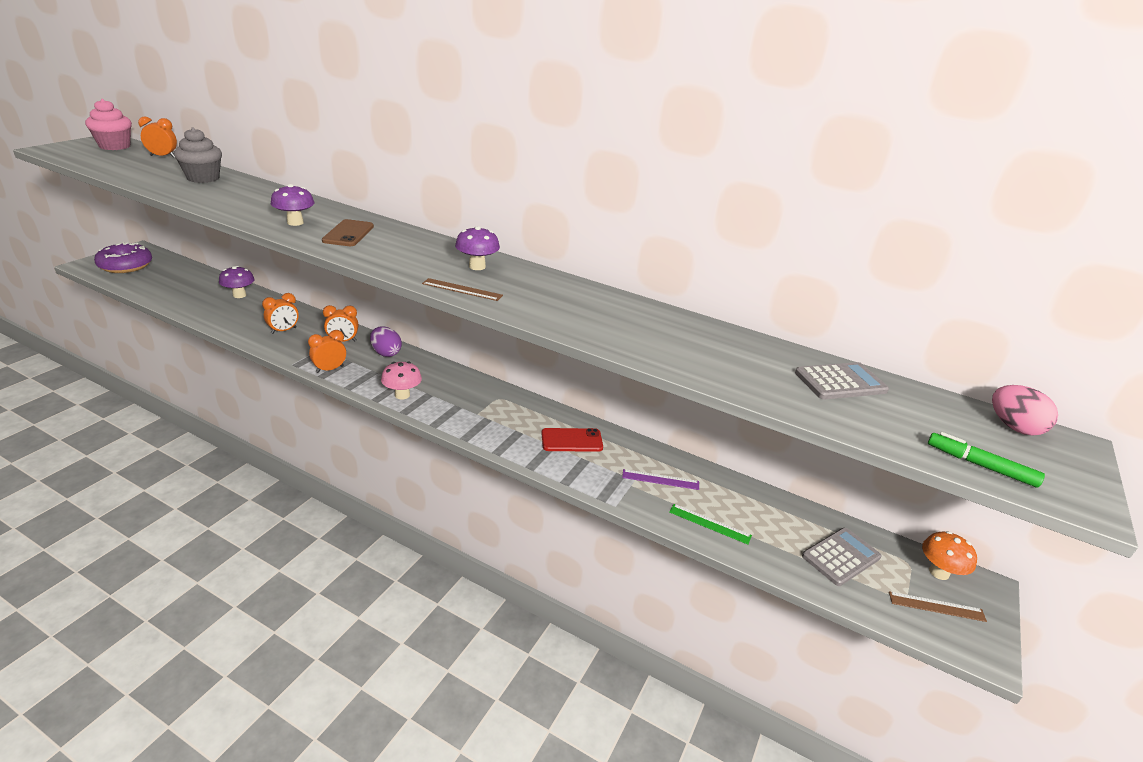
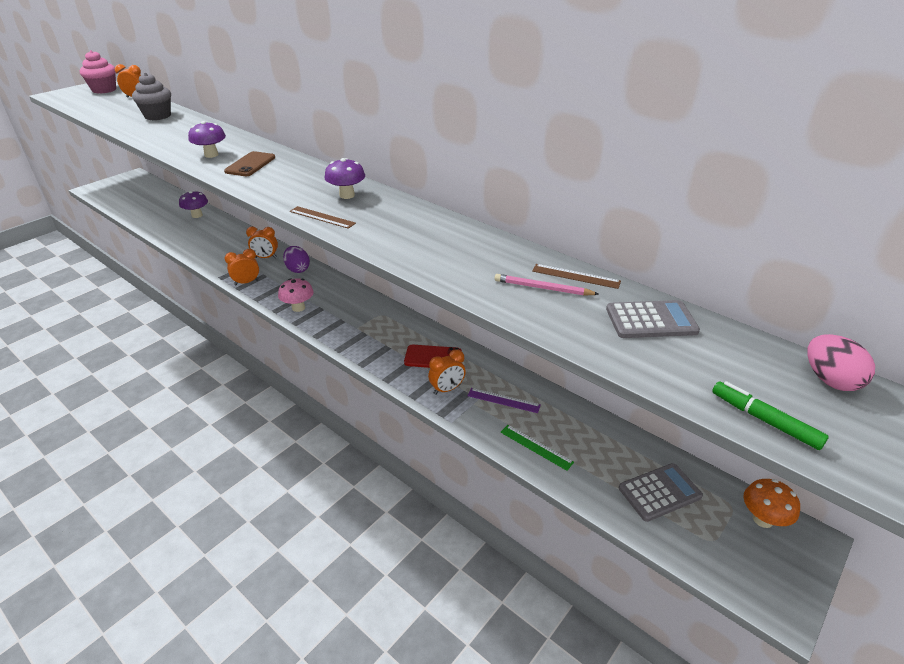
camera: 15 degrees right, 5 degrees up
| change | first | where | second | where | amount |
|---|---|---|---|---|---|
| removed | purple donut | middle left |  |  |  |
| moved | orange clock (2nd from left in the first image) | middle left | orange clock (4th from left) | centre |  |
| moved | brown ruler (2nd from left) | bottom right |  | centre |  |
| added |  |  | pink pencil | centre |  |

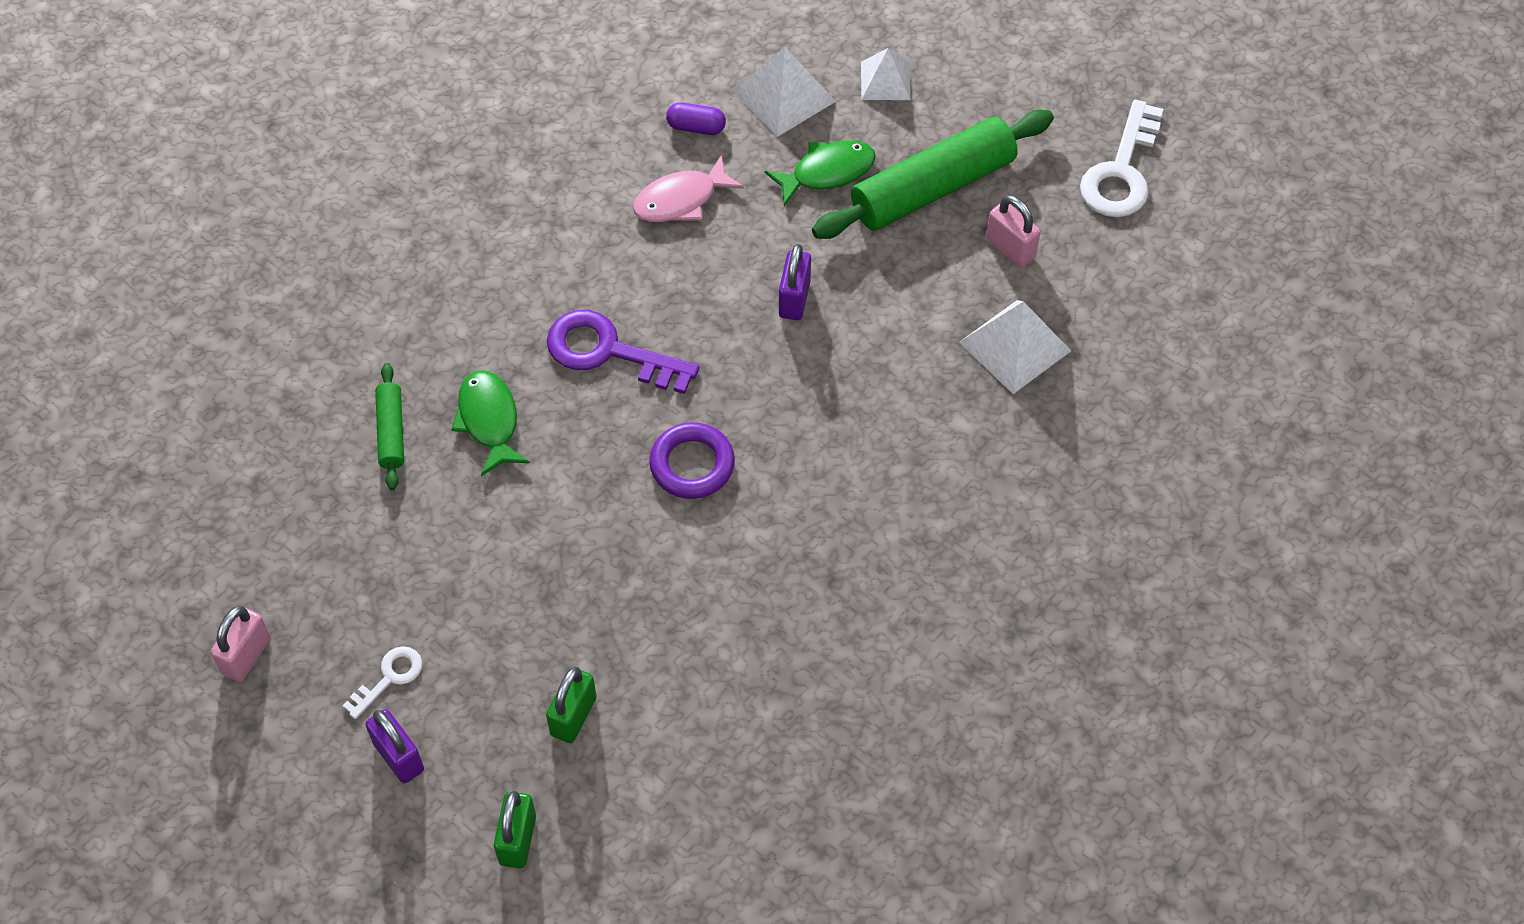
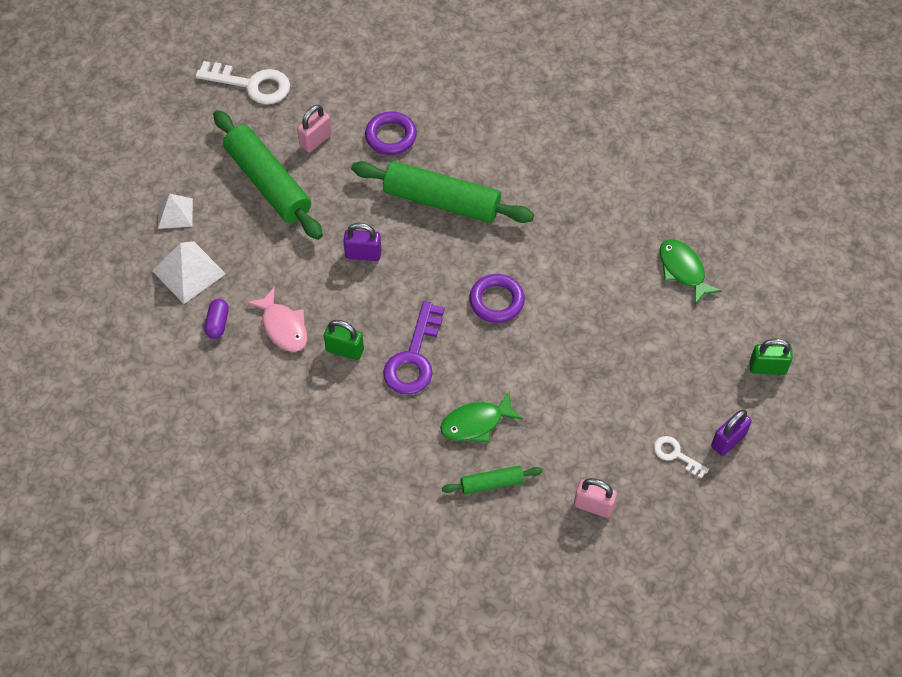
camera: 95 degrees left, 0 degrees up
| change | first | where | second | where | amount |
|---|---|---|---|---|---|
| moved | pink padlock (1st from left in the first image) | bottom left | pink padlock (2nd from left) | bottom centre |  |
| moved | green padlock (2nd from left in the first image) | bottom centre | green padlock (1st from left) | centre |  |
| moved | green fish (2nd from left) | top centre |  | middle right |  |
| replaced | white pyramid (3rd from left) | centre | purple ring (1st from left) | top centre |  |
| added |  |  | green rolling pin (2nd from left) | top centre |  |

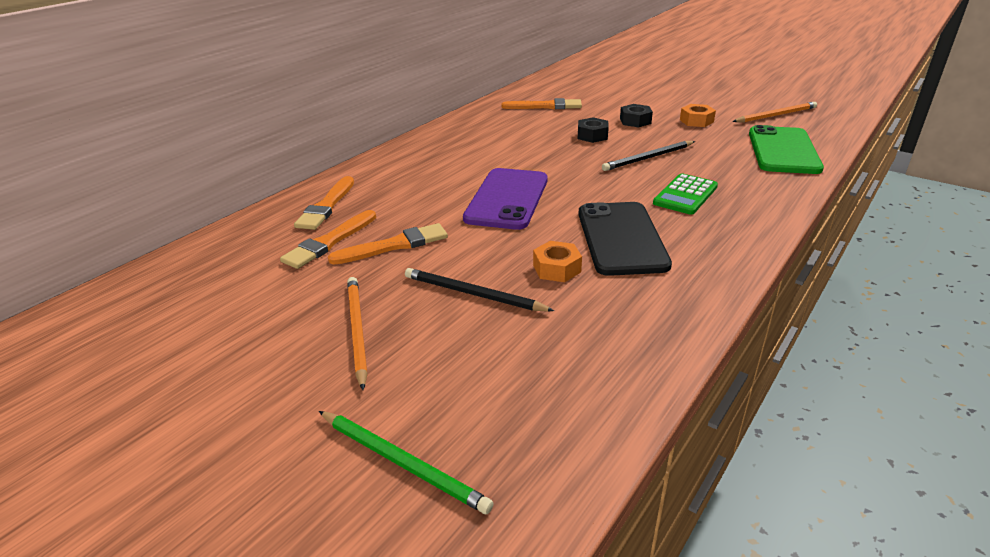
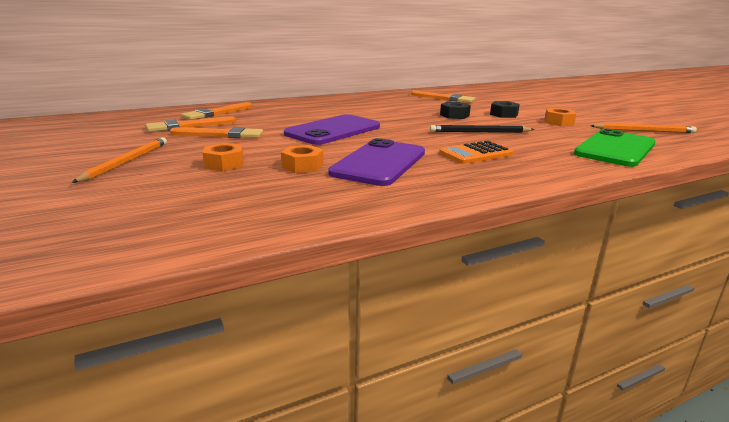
camera: 25 degrees right, 10 degrees down
| change | first | where | second | where | amount |
|---|---|---|---|---|---|
| removed | green pencil | bottom centre |  |  |  |
| replaced | black pencil (1st from left) | centre | orange nut (1st from left) | middle left |  |
| recoloured | black phone | centre | purple phone (2nd from left) | centre |  |
| recoloured | green calculator | middle right | orange calculator | centre |  |

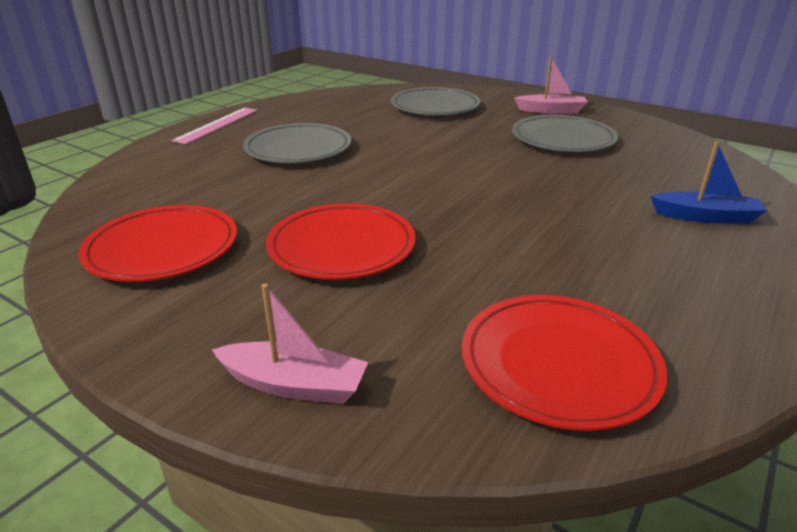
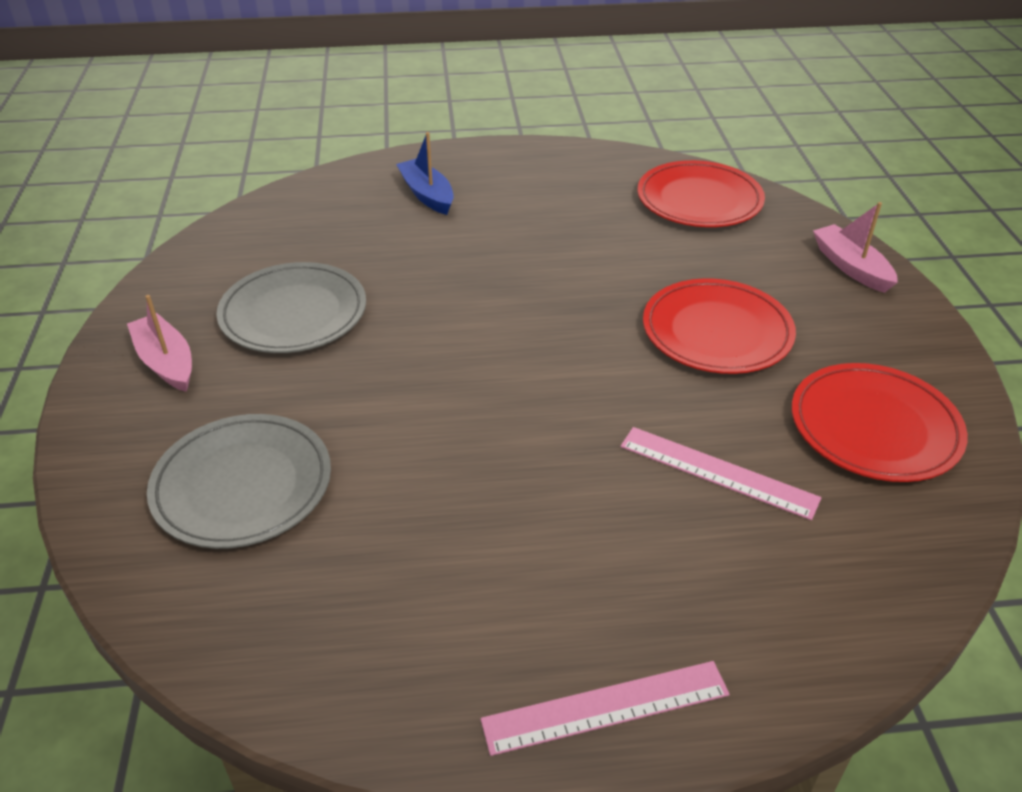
camera: 130 degrees left, 10 degrees up
| change | first | where | second | where | amount |
|---|---|---|---|---|---|
| removed | grey plate (1st from left) | top centre |  |  |  |
| added |  |  | pink ruler (2nd from left) | middle right |  |

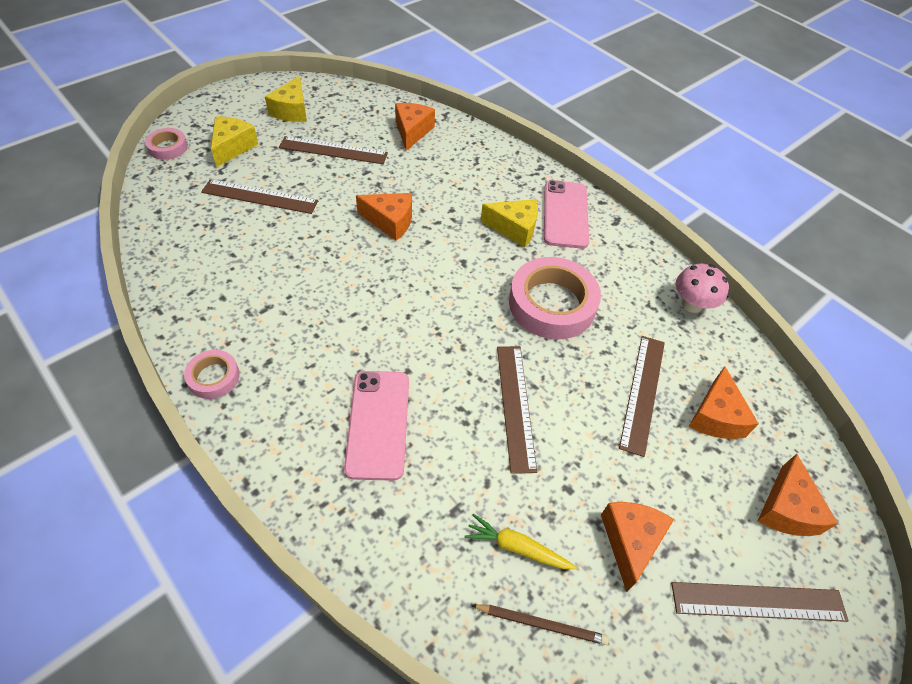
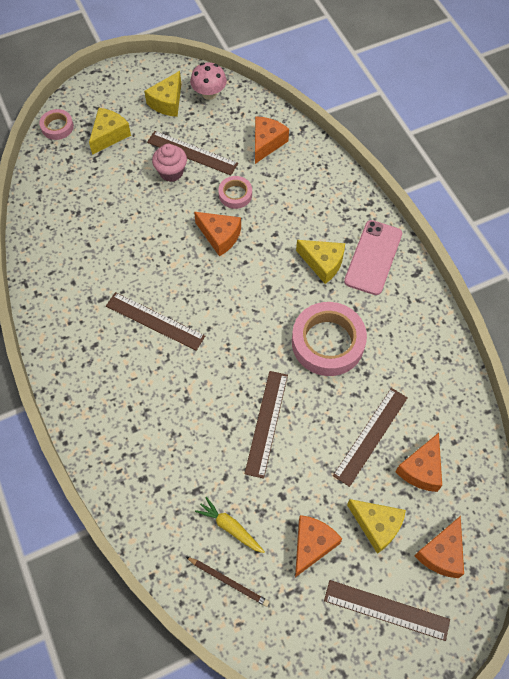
camera: 20 degrees right, 10 degrees up
| change | first | where | second | where | amount |
|---|---|---|---|---|---|
| moved | pink tape (2nd from left) | middle left |  | top centre |  |
| moved | brown ruler (1st from left) | top left |  | middle left |  |
| removed | pink phone (1st from left) | centre |  |  |  |
| moved | pink mushroom | middle right |  | top centre |  |
| added |  |  | pink cupcake | top left |  |
| added |  |  | yellow cheese (4th from left) | bottom right |  |

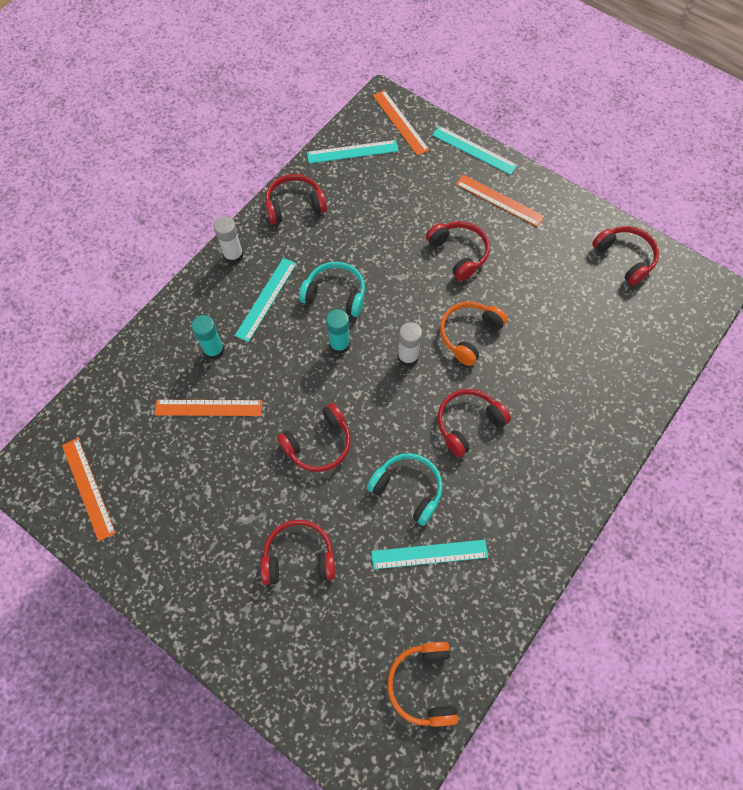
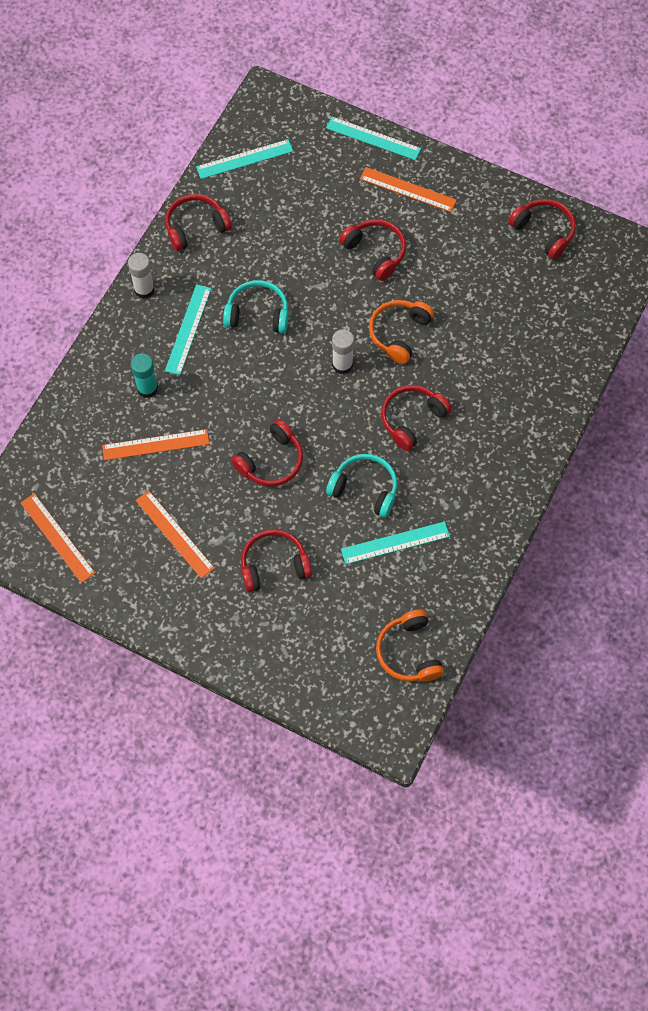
camera: 10 degrees left, 0 degrees up
| change | first | where | second | where | amount |
|---|---|---|---|---|---|
| removed | turquoise glue stick (2nd from left) | centre |  |  |  |
| moved | orange ruler (3rd from left) | top centre |  | middle left |  |

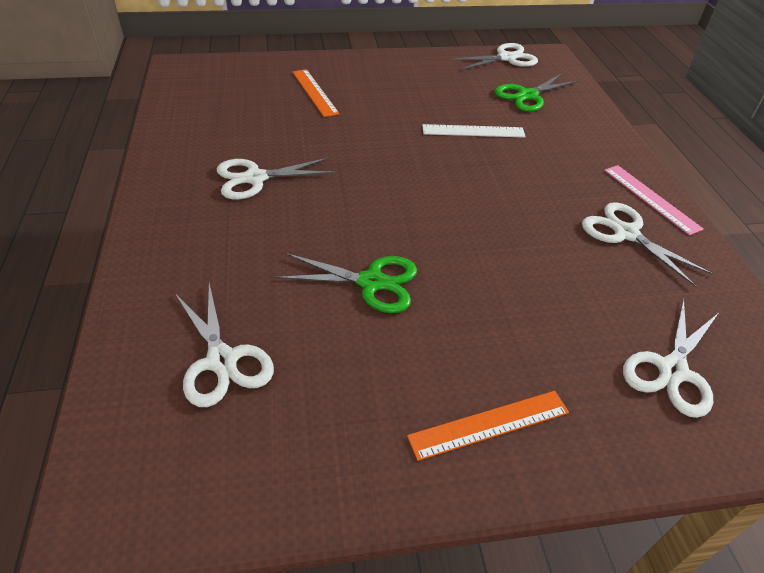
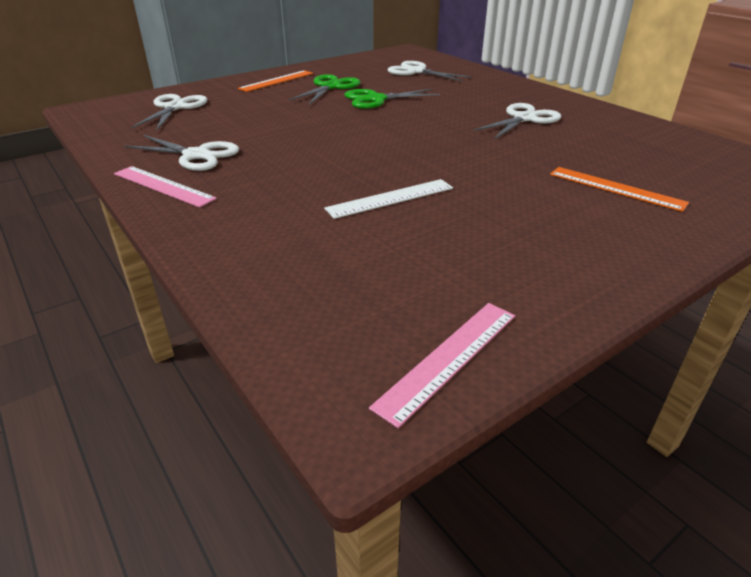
camera: 155 degrees right, 10 degrees down
| change | first | where | second | where | amount |
|---|---|---|---|---|---|
| replaced | white scissors (3rd from left) | top centre | pink ruler (2nd from left) | centre |  |
| moved | green scissors (2nd from left in the first image) | top right | green scissors (1st from left) | top centre |  |

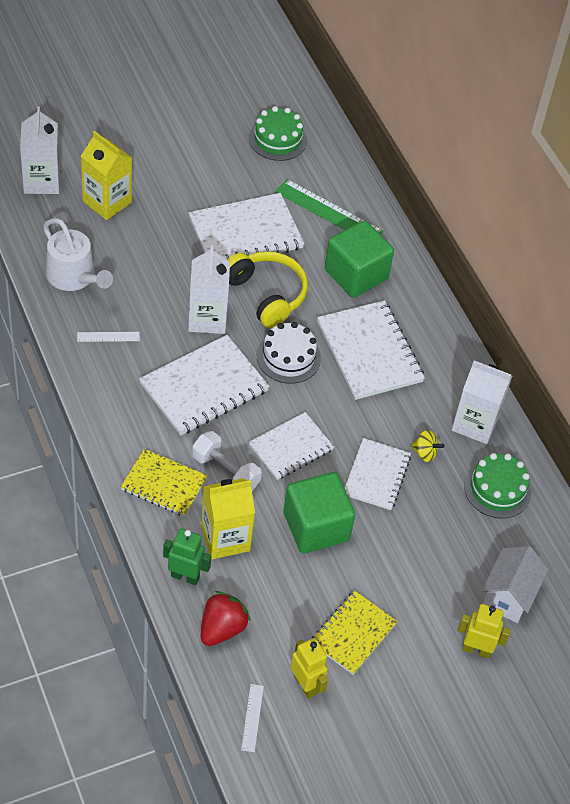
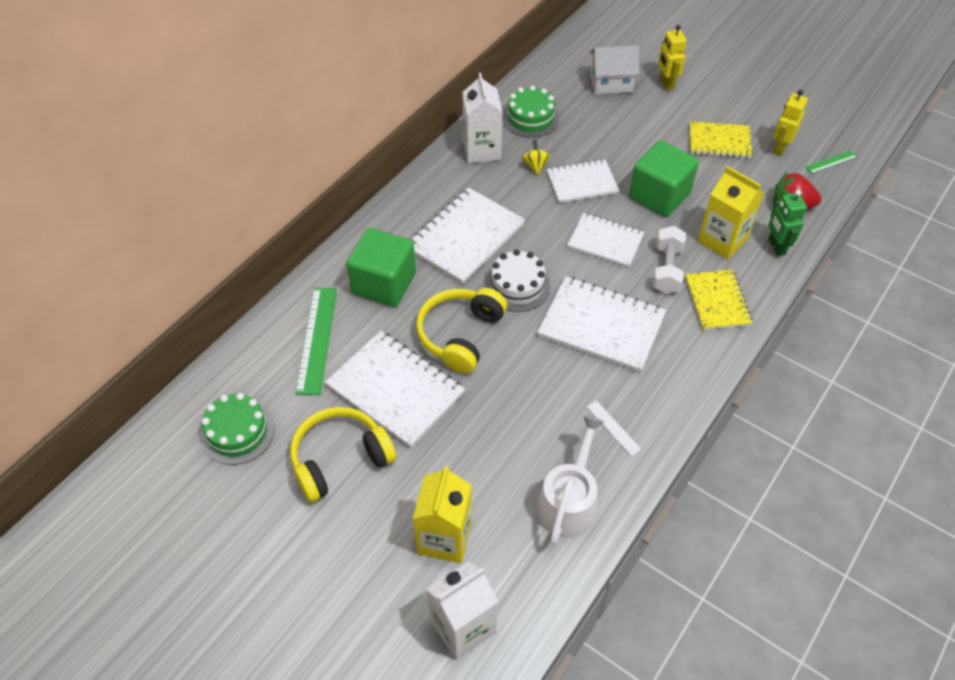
camera: 115 degrees left, 0 degrees up
| change | first | where | second | where | amount |
|---|---|---|---|---|---|
| removed | white carton (2nd from left) | centre |  |  |  |
| recoloured | white ruler (2nd from left) | bottom centre | green ruler (2nd from left) | top right |  |
| added |  |  | yellow headphones (1st from left) | bottom centre |  |

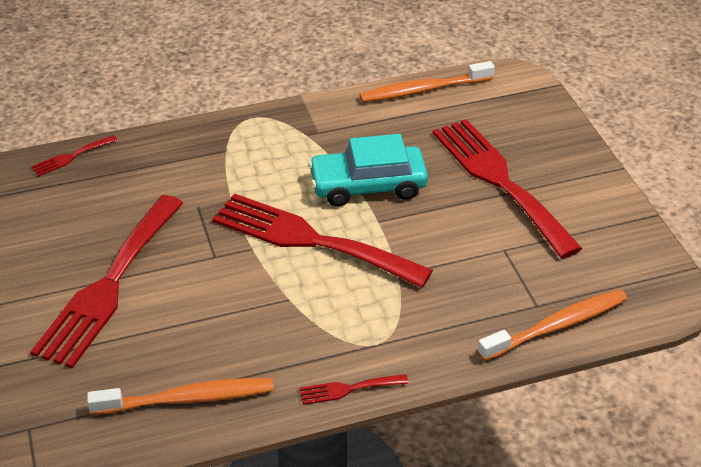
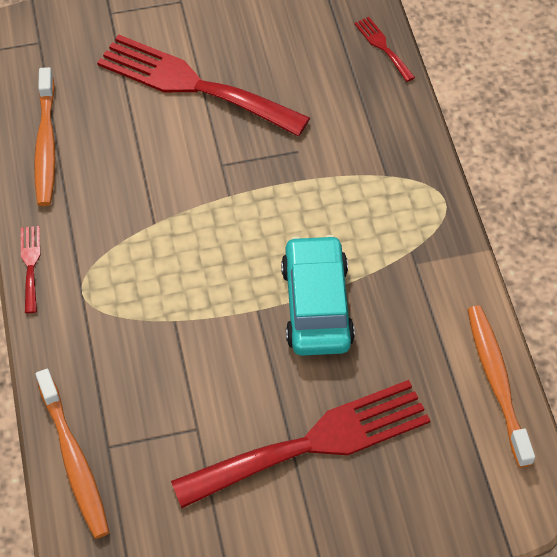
camera: 95 degrees right, 15 degrees up
| change | first | where | second | where | amount |
|---|---|---|---|---|---|
| removed | red fork (3rd from left) | centre |  |  |  |

